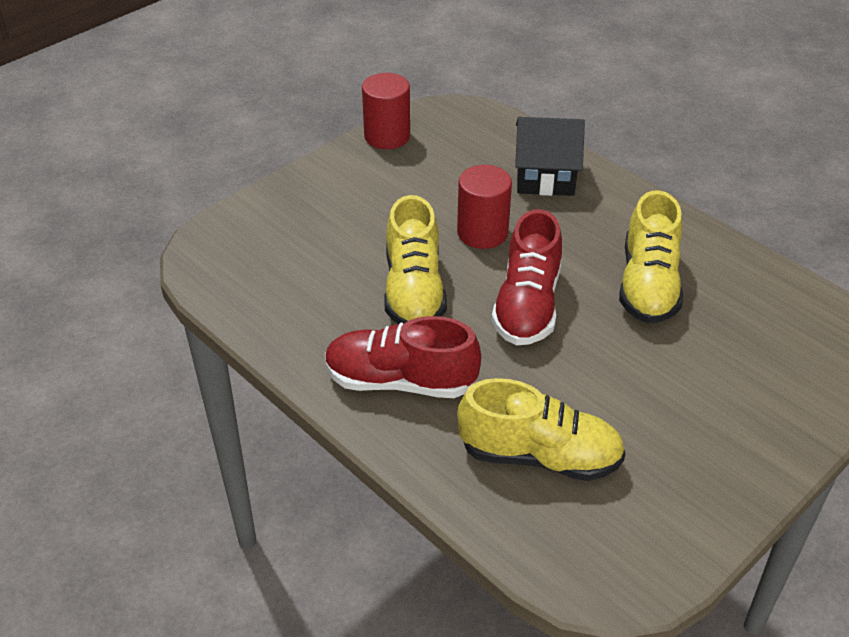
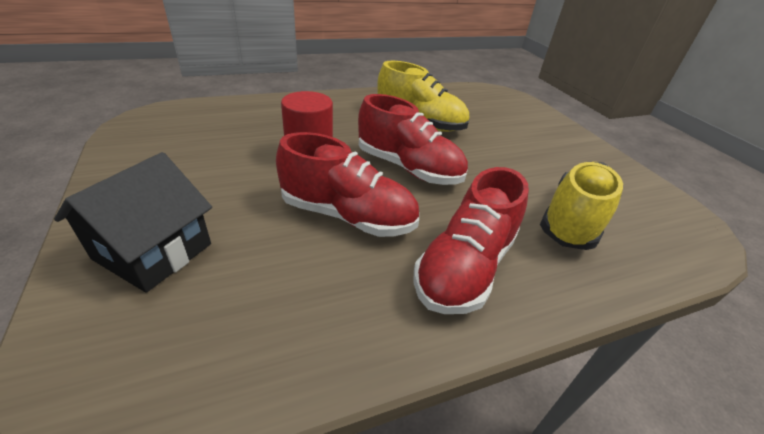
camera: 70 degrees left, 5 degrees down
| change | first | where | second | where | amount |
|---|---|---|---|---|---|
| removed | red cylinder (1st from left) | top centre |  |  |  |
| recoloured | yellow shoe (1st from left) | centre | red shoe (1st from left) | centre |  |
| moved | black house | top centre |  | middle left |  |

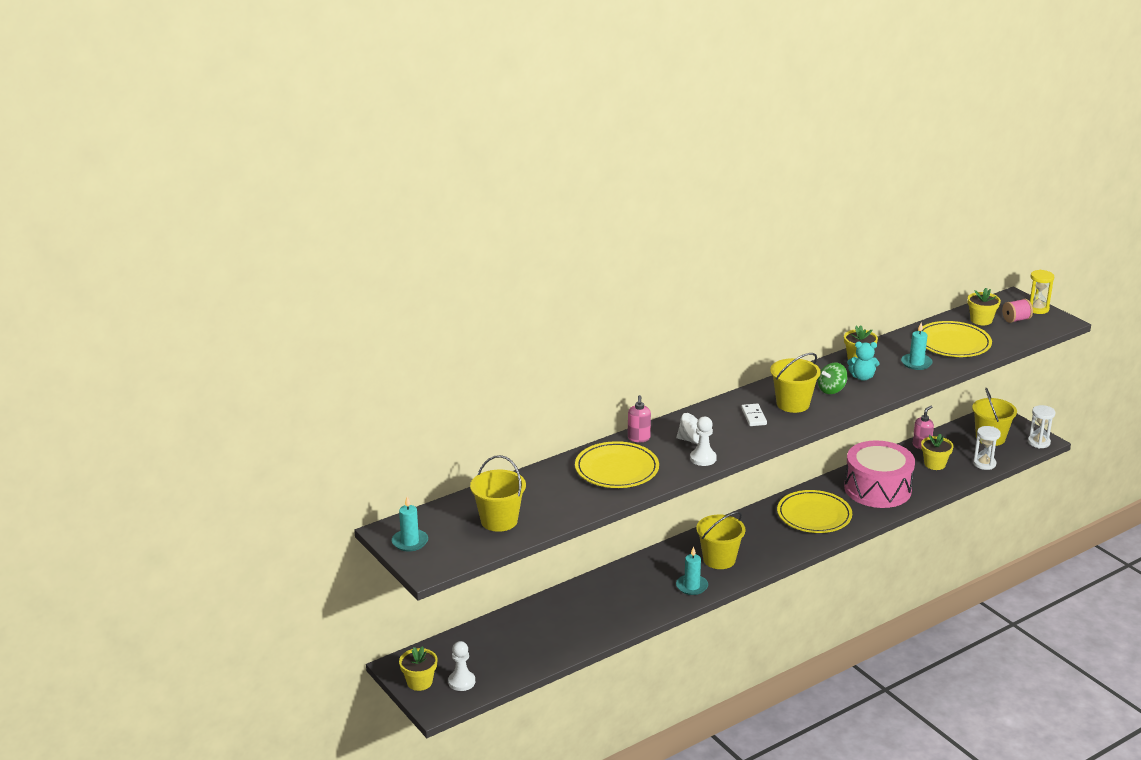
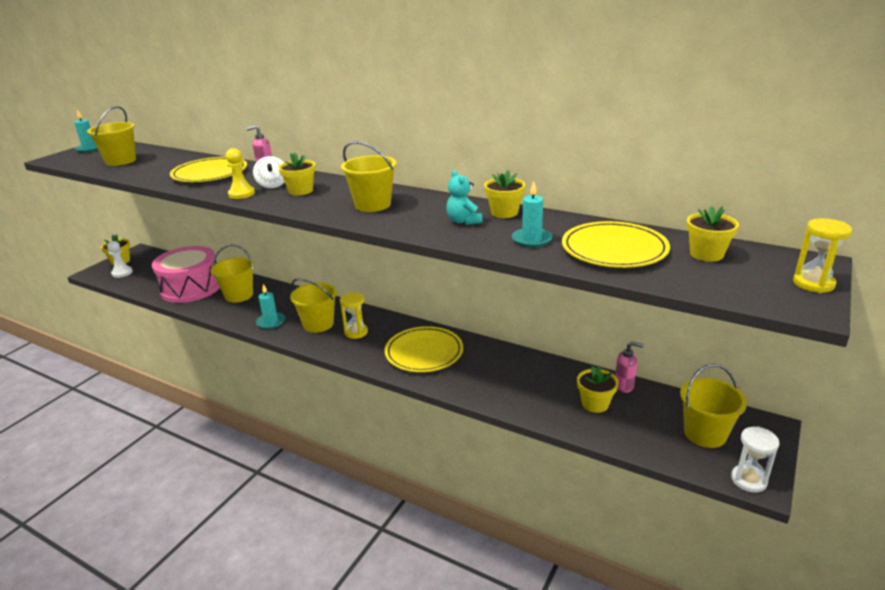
camera: 65 degrees right, 0 degrees up
| change | first | where | second | where | amount |
|---|---|---|---|---|---|
| recoloured | white pawn (2nd from left) | centre | yellow pawn | top left |  |
| removed | white domino | centre |  |  |  |
| removed | green spinning top | middle right |  |  |  |
| moved | pink drum | middle right |  | middle left |  |
| removed | white hourglass (1st from left) | middle right |  |  |  |
| removed | pink spool | middle right |  |  |  |
| added |  |  | yellow bucket (2nd from left) | middle left |  |
| added |  |  | yellow flower pot (2nd from left) | top centre |  |
| added |  |  | yellow hourglass (1st from left) | centre |  |

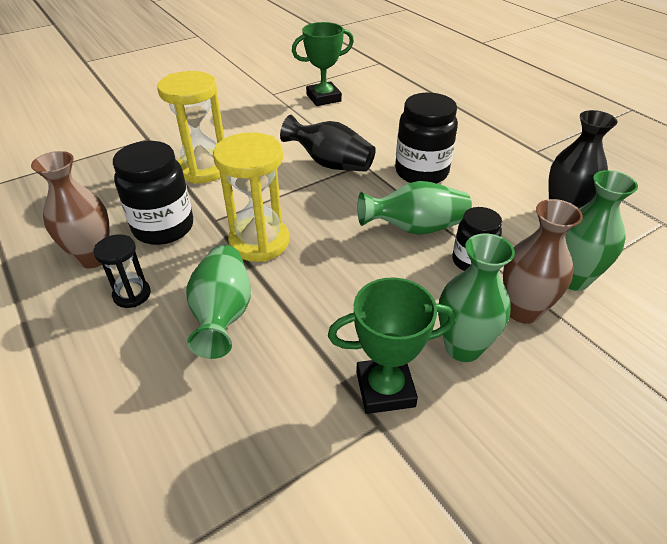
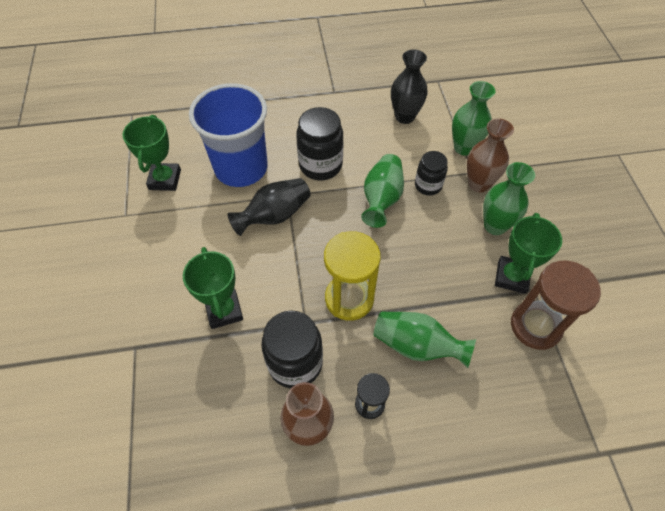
camera: 65 degrees left, 15 degrees up
| change | first | where | second | where | amount |
|---|---|---|---|---|---|
| replaced | yellow hourglass (1st from left) | top left | green trophy (2nd from left) | middle left |  |
| added |  |  | blue cup | top centre |  |
| added |  |  | brown hourglass | middle right |  |

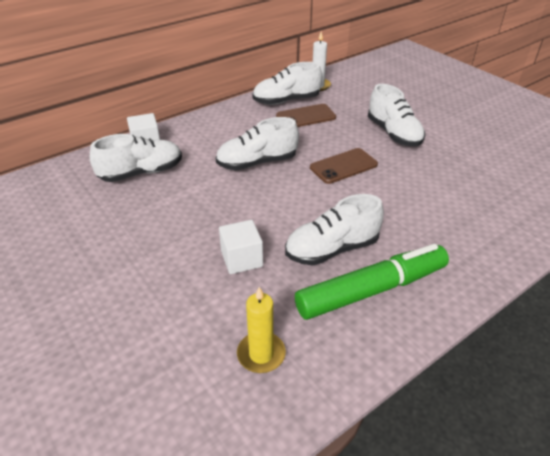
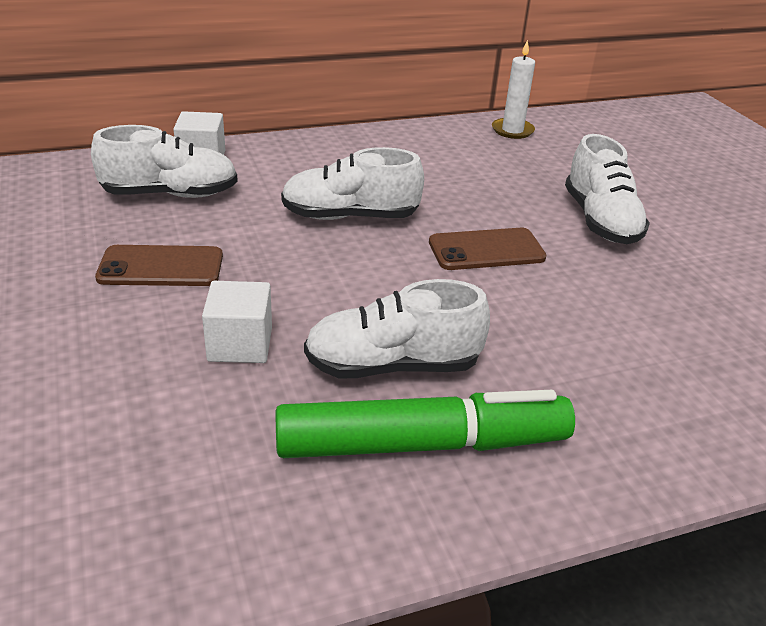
camera: 15 degrees right, 5 degrees down
| change | first | where | second | where | amount |
|---|---|---|---|---|---|
| removed | yellow candle | bottom centre |  |  |  |
| removed | white shoe (3rd from left) | top centre |  |  |  |
| moved | brown phone (1st from left) | top centre |  | middle left |  |

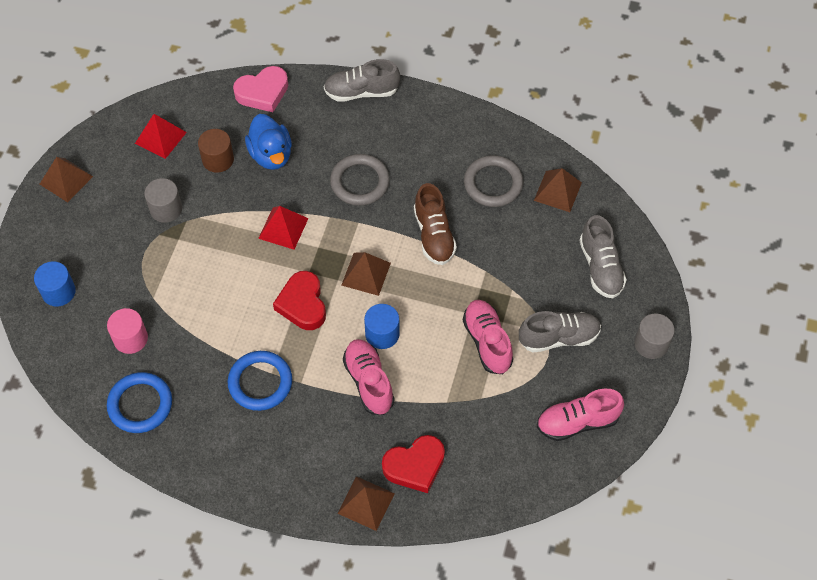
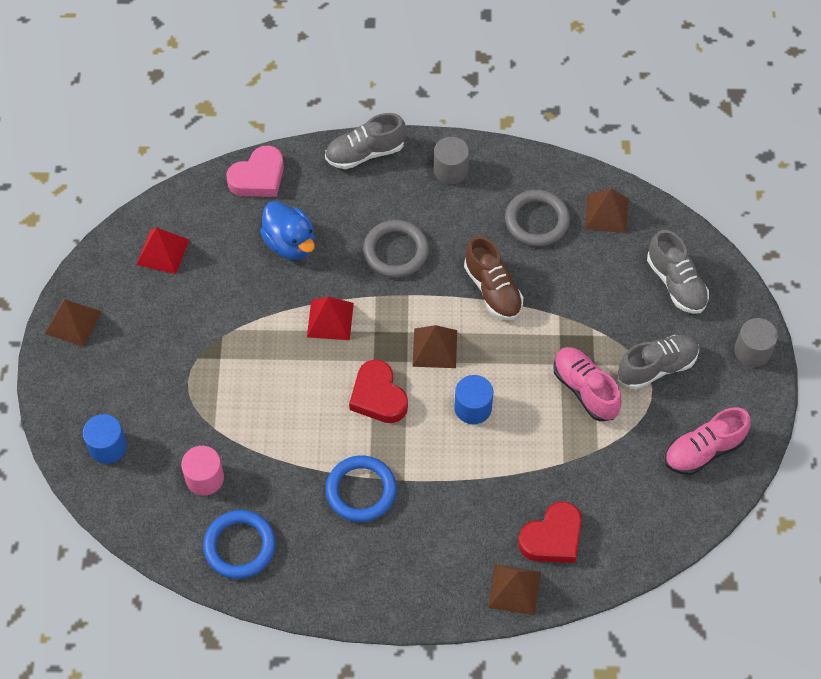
camera: 15 degrees left, 0 degrees up
| change | first | where | second | where | amount |
|---|---|---|---|---|---|
| moved | grey cylinder (1st from left) | middle left |  | top centre |  |
| removed | brown cylinder | top left |  |  |  |
| removed | pink shoe (1st from left) | centre |  |  |  |

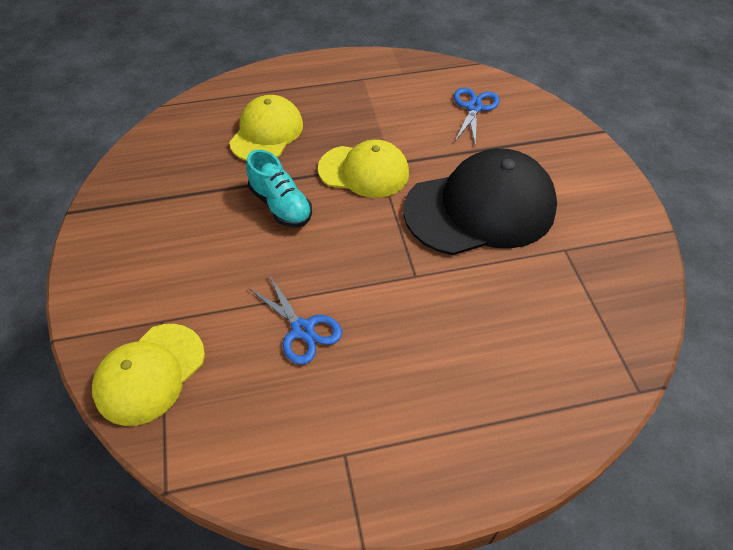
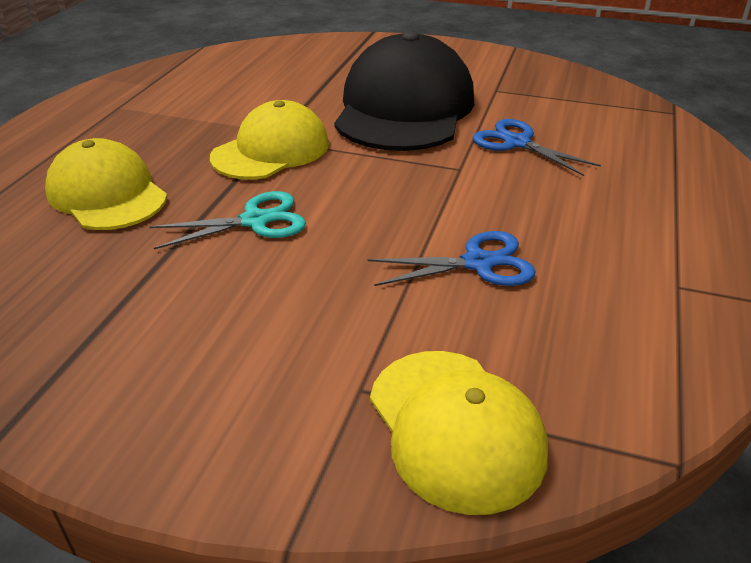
camera: 60 degrees left, 15 degrees down
| change | first | where | second | where | amount |
|---|---|---|---|---|---|
| replaced | turquoise shoe | centre | turquoise scissors | middle left |  |
| moved | blue scissors (2nd from left) | top centre |  | top right |  |

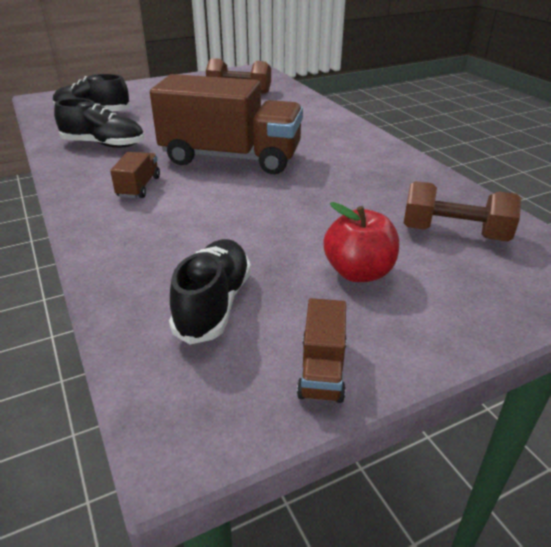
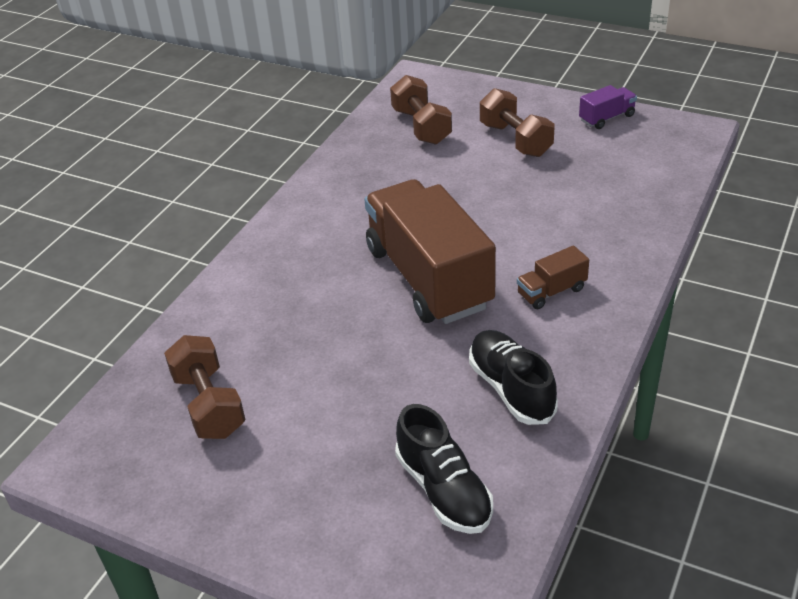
camera: 125 degrees left, 5 degrees up
| change | first | where | second | where | amount |
|---|---|---|---|---|---|
| removed | black shoe (3rd from left) | centre |  |  |  |
| recoloured | brown truck (3rd from left) | centre | purple truck | top right |  |
| replaced | red apple | centre | brown dumbbell (3rd from left) | top centre |  |

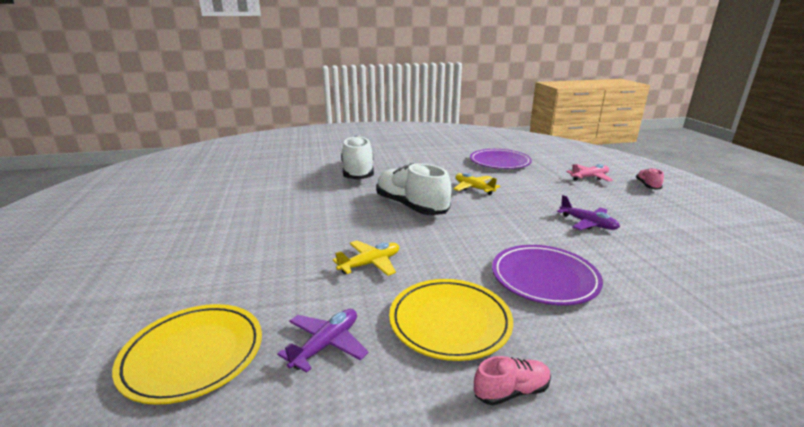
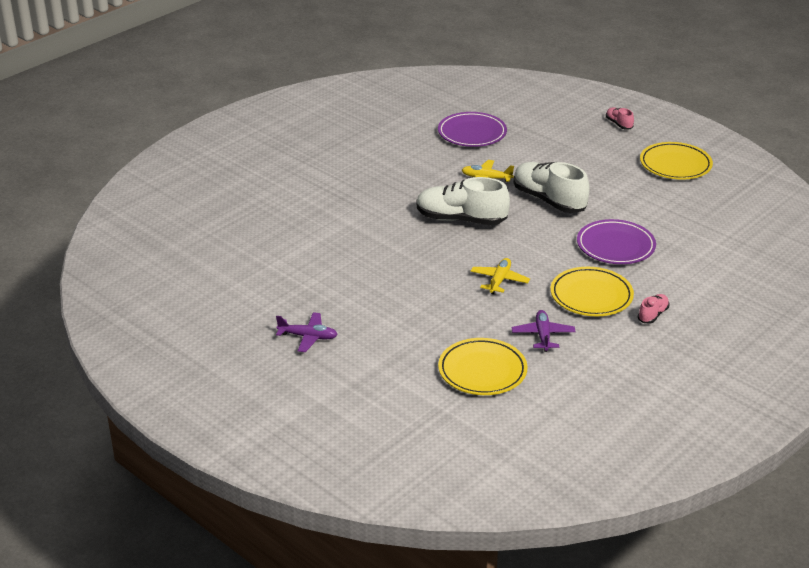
camera: 35 degrees left, 10 degrees up
| change | first | where | second | where | amount |
|---|---|---|---|---|---|
| moved | white shoe (1st from left in the first image) | centre | white shoe (2nd from left) | top right |  |
| moved | purple plane (2nd from left in the first image) | middle right | purple plane (1st from left) | centre |  |
| removed | pink plane | middle right |  |  |  |
| added |  |  | yellow plate (3rd from left) | top right |  |

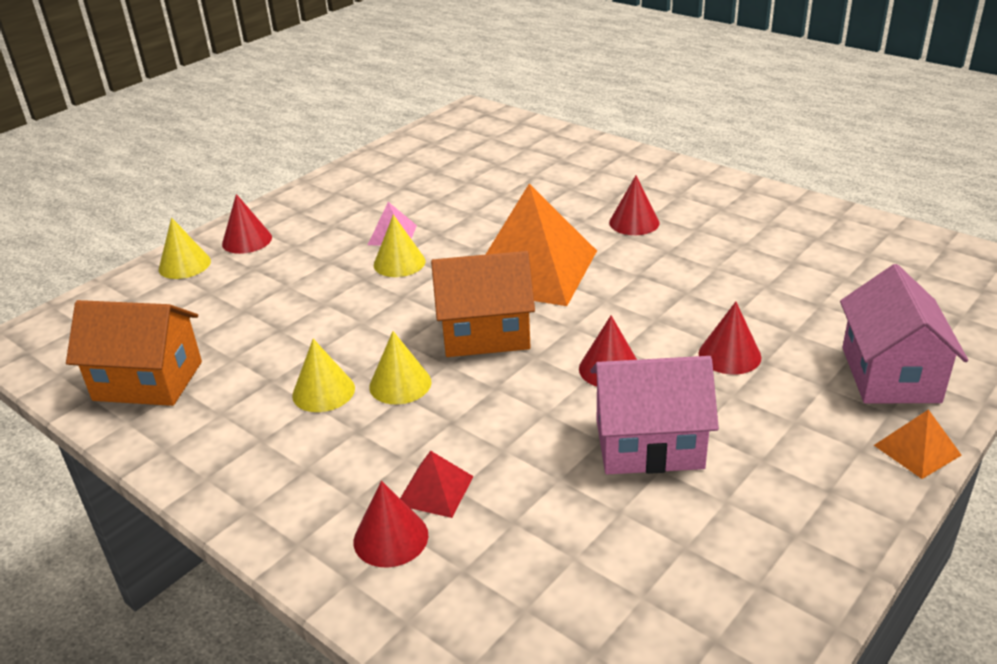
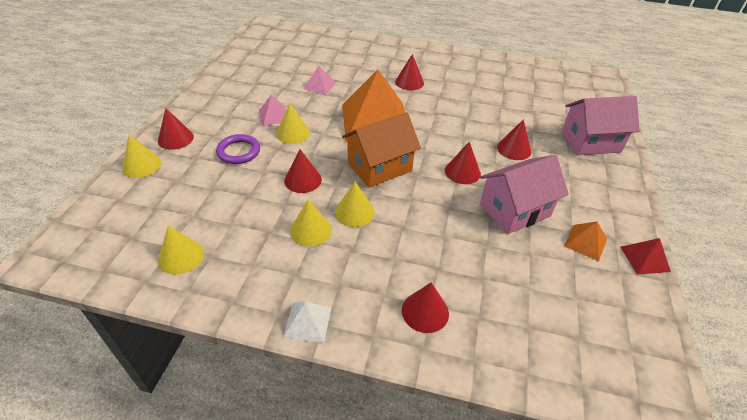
camera: 30 degrees left, 10 degrees up
| change | first | where | second | where | amount |
|---|---|---|---|---|---|
| replaced | orange house (1st from left) | middle left | yellow cone (2nd from left) | middle left |  |
| moved | red pyramid | bottom centre |  | middle right |  |
| turned | pink house (2nd from left) | middle right |  | top right | 75 degrees counterclockwise |
| moved | orange pyramid (2nd from left) | bottom right |  | middle right |  |
| added |  |  | purple ring | middle left |  |
| added |  |  | white pyramid | bottom centre |  |
| added |  |  | red cone (2nd from left) | centre |  |
| added |  |  | pink pyramid (2nd from left) | top centre |  |

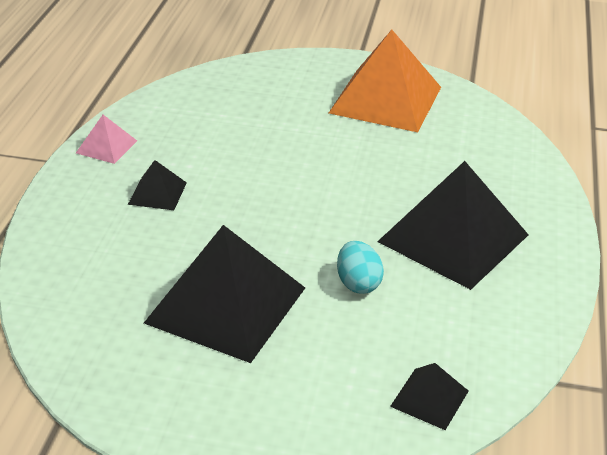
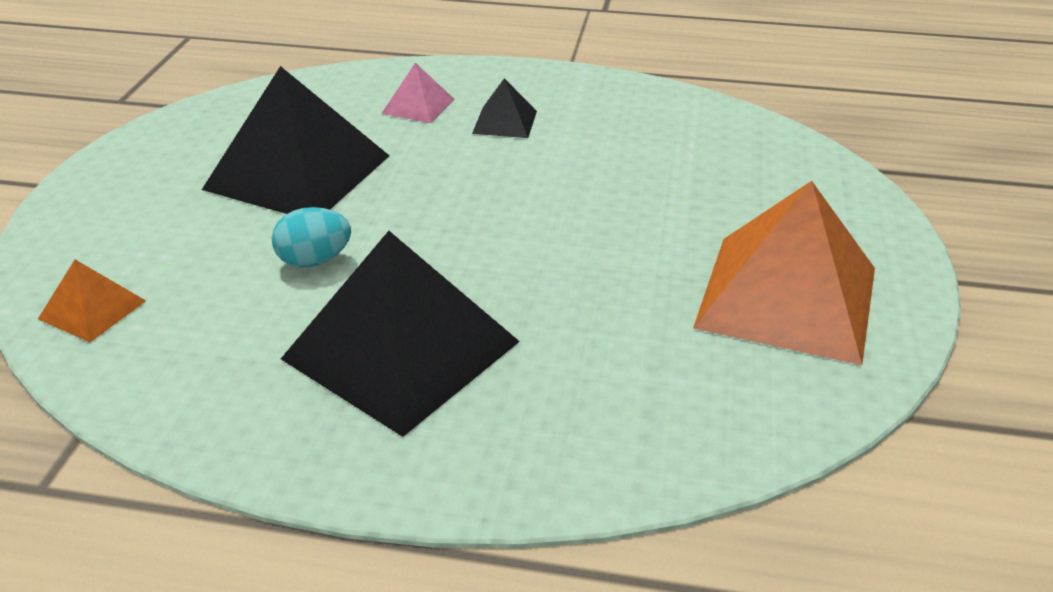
camera: 90 degrees right, 0 degrees up
| change | first | where | second | where | amount |
|---|---|---|---|---|---|
| moved | pink pyramid | top left |  | top centre |  |
| recoloured | black pyramid (3rd from left) | bottom right | orange pyramid (1st from left) | middle left |  |

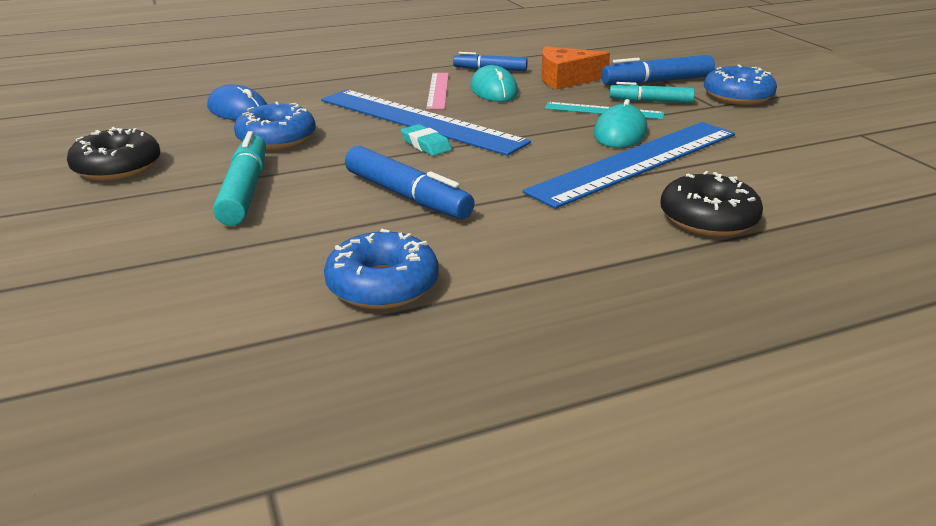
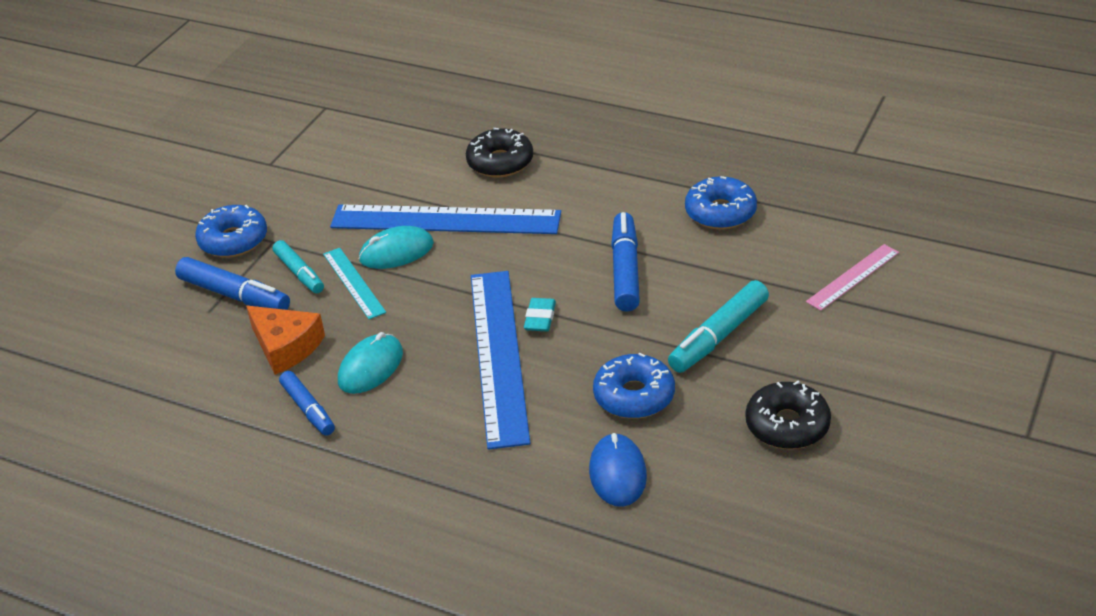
camera: 130 degrees left, 10 degrees up
| change | first | where | second | where | amount |
|---|---|---|---|---|---|
| moved | pink ruler | top centre |  | middle right |  |

